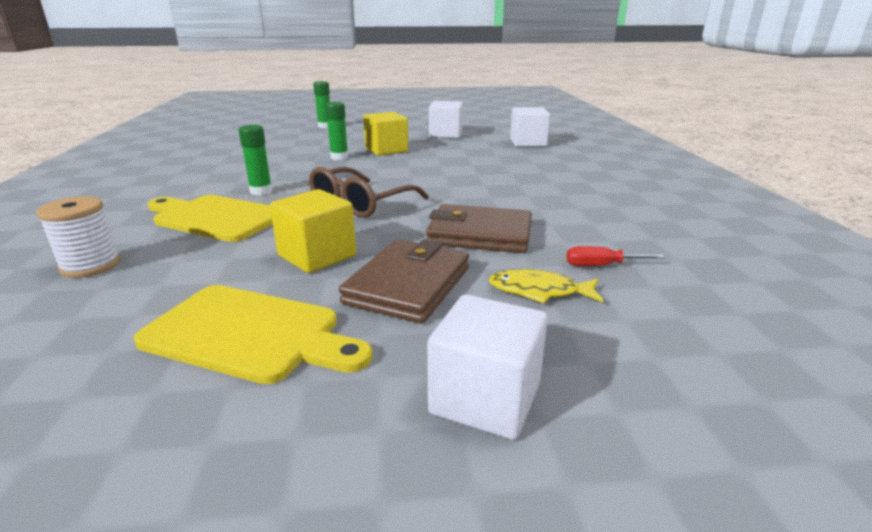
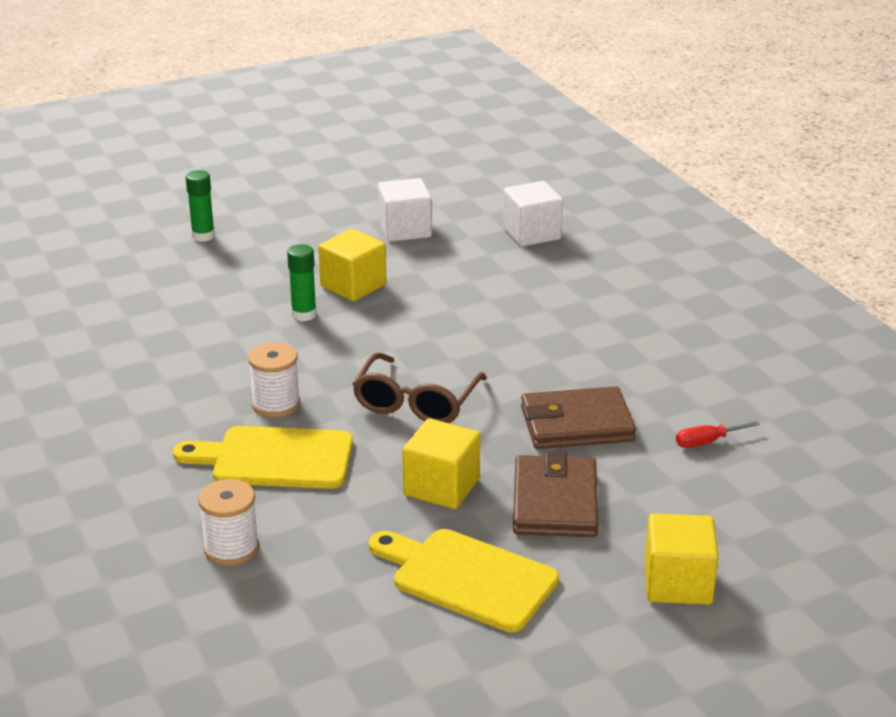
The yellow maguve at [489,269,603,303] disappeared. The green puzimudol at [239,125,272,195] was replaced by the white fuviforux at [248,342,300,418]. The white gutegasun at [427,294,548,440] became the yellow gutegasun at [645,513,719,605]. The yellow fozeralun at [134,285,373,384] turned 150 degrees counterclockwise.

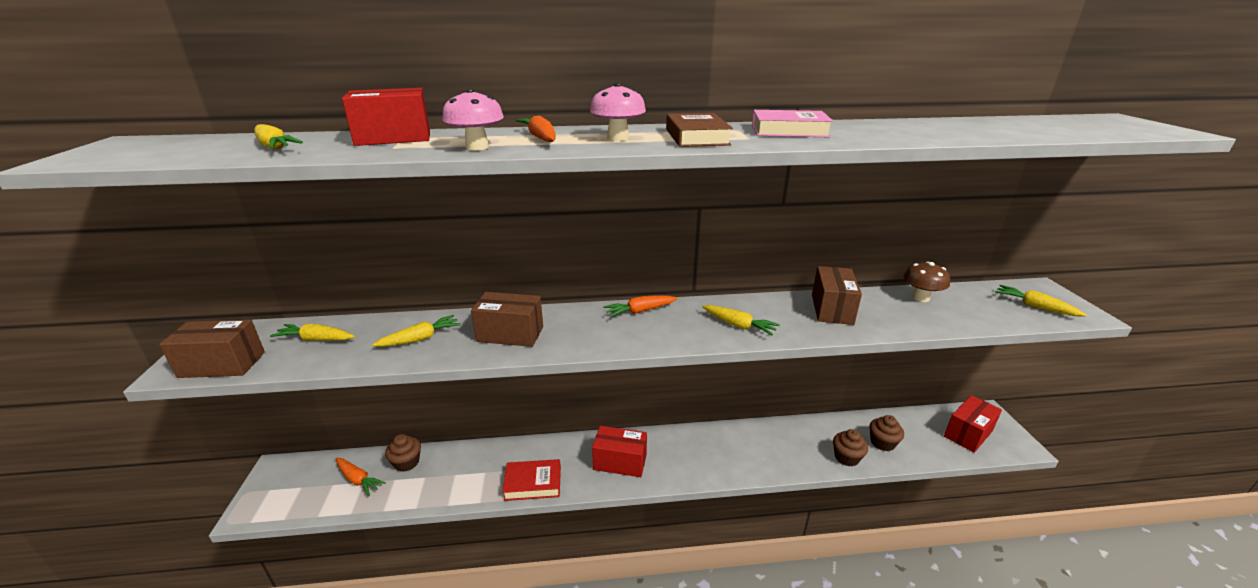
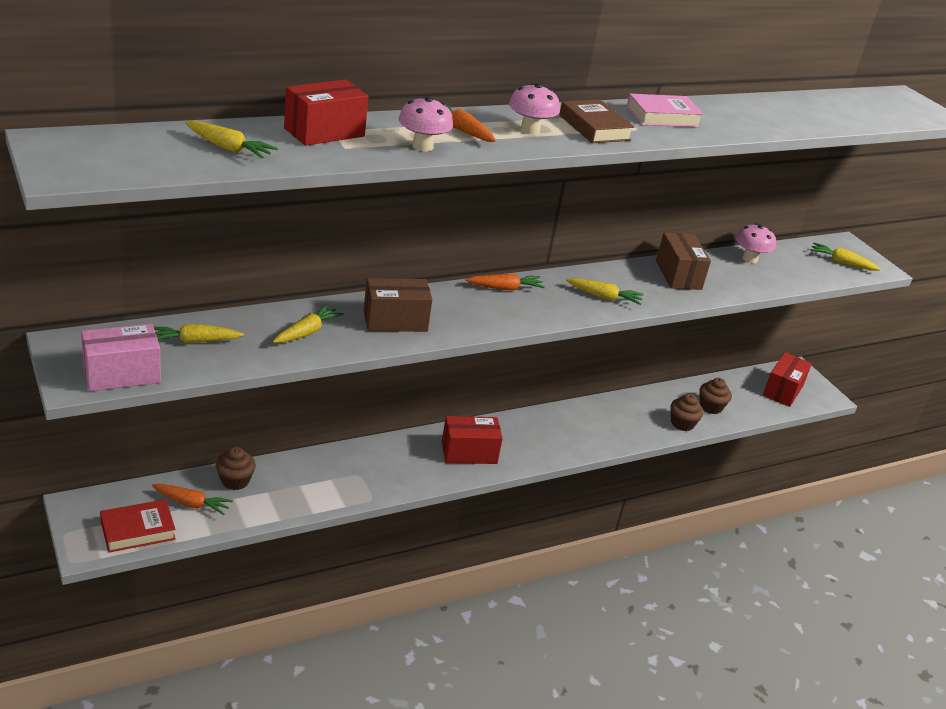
The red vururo moved from [502,459,561,501] to [100,499,175,553]. The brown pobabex at [159,320,265,378] became the pink pobabex at [81,324,161,391]. The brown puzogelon at [903,262,950,302] became the pink puzogelon at [736,223,776,263]. The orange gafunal at [603,295,678,317] turned 150 degrees counterclockwise.

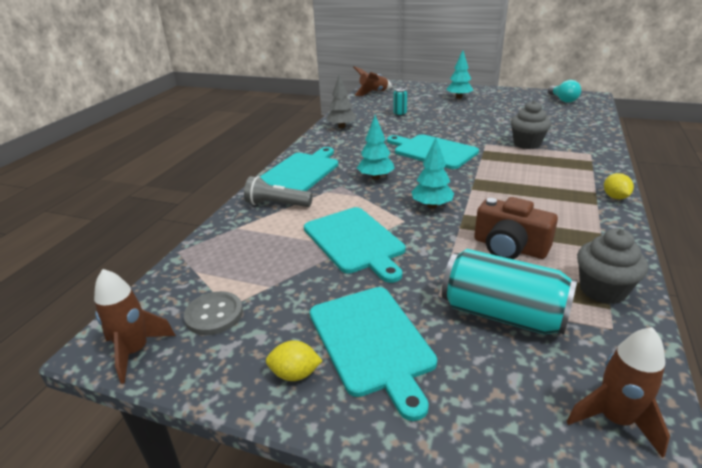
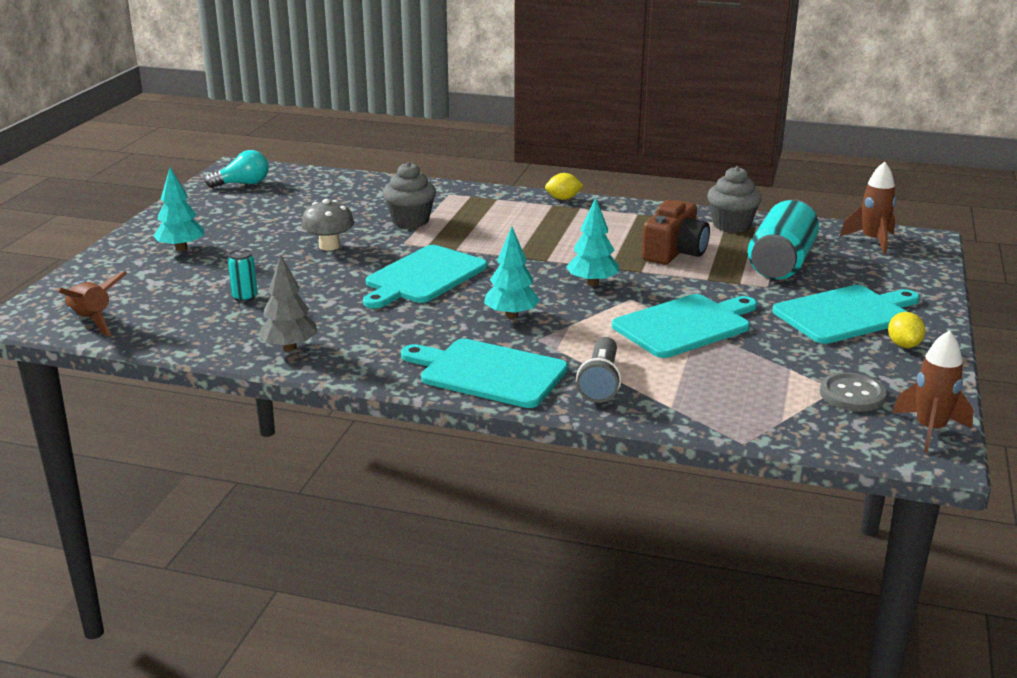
The grey puzogelon at [301,199,354,251] appeared.

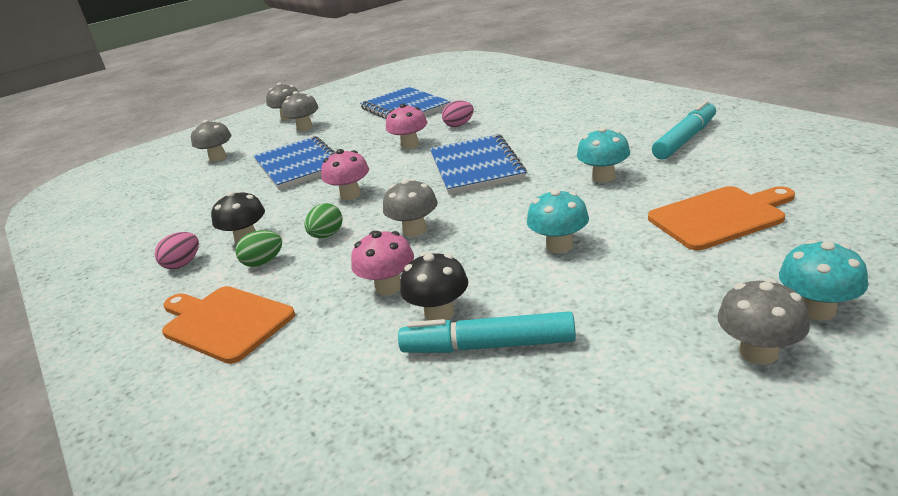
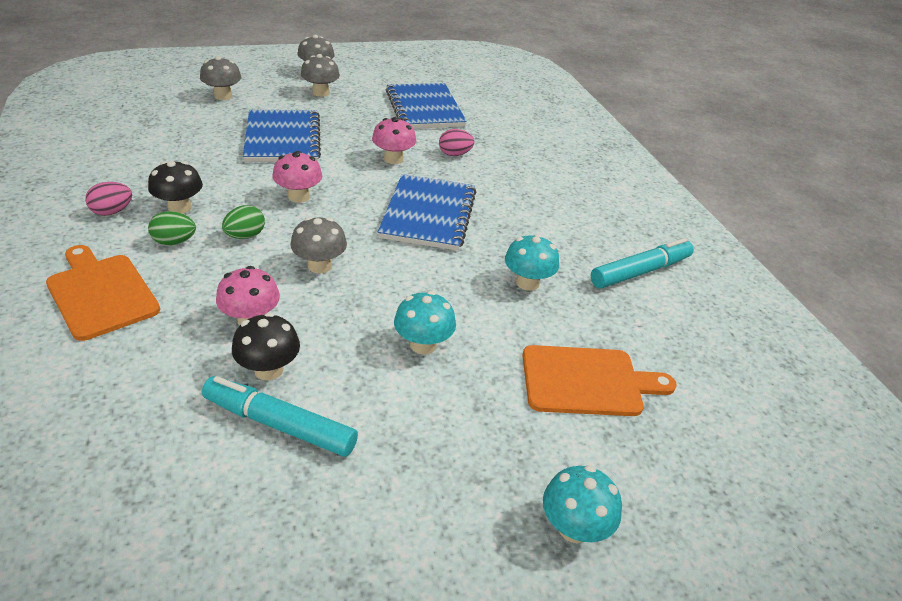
The grey puzogelon at [718,278,810,365] disappeared.

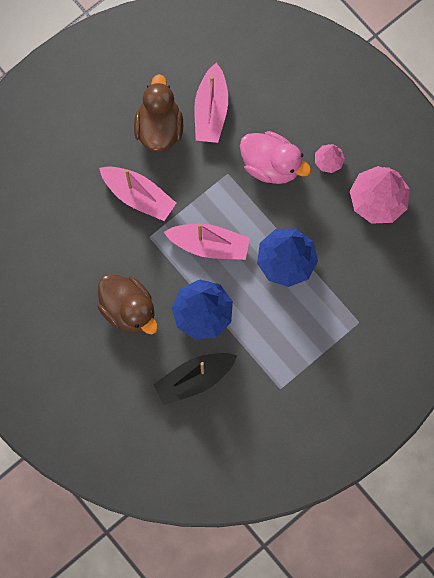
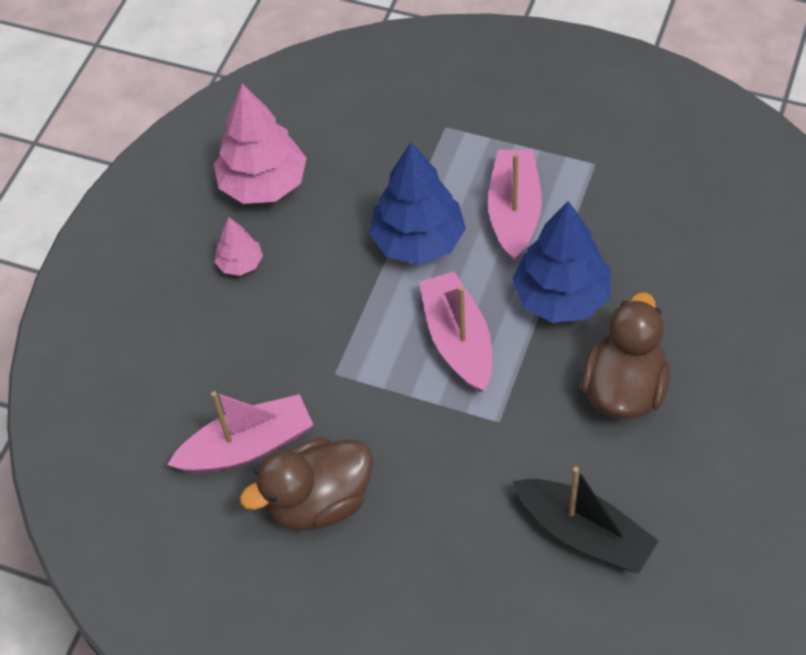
The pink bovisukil at [240,131,311,184] disappeared. The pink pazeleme moved from [99,166,176,221] to [488,150,542,261]. The black pazeleme moved from [153,353,237,405] to [513,467,659,574].

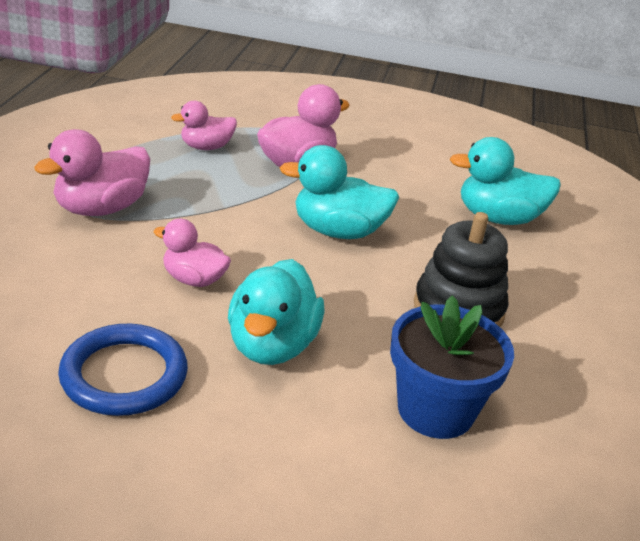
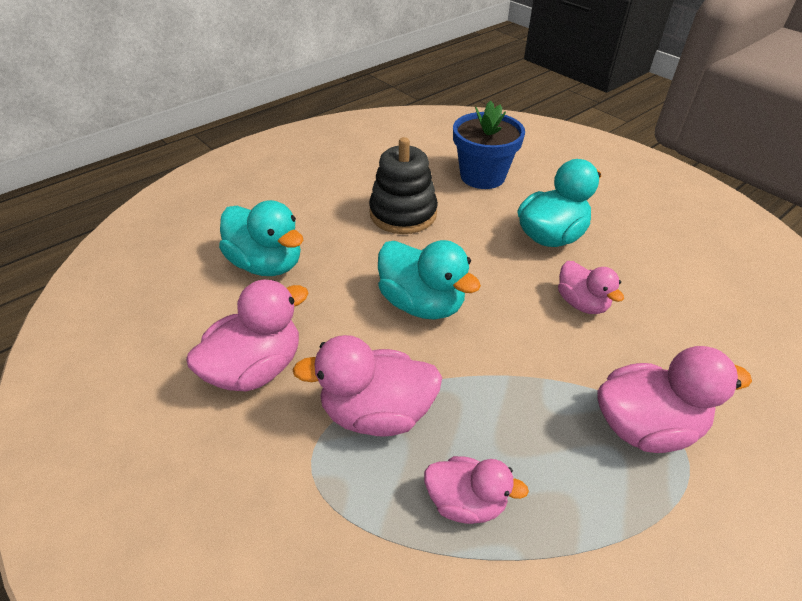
The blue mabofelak at [58,324,188,416] disappeared. The pink bovisukil at [186,280,308,391] appeared.

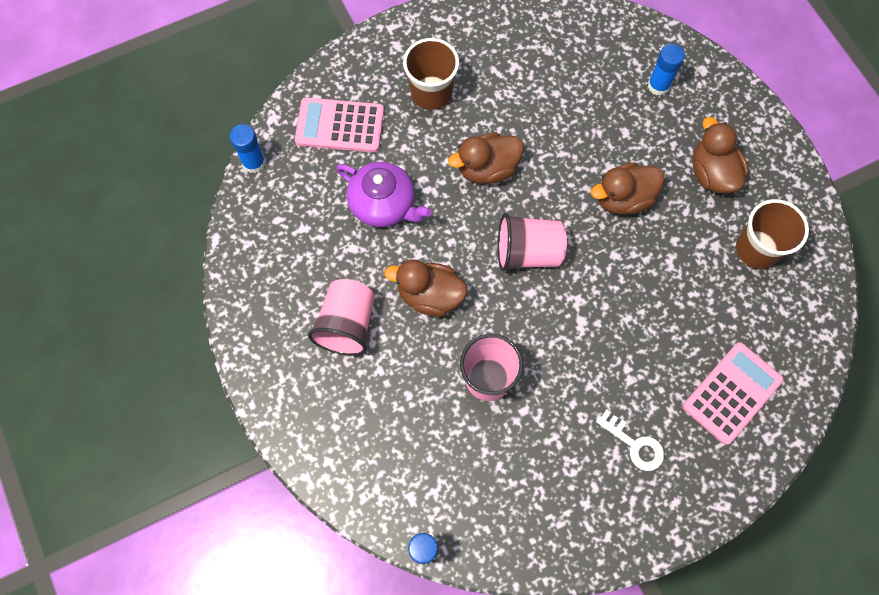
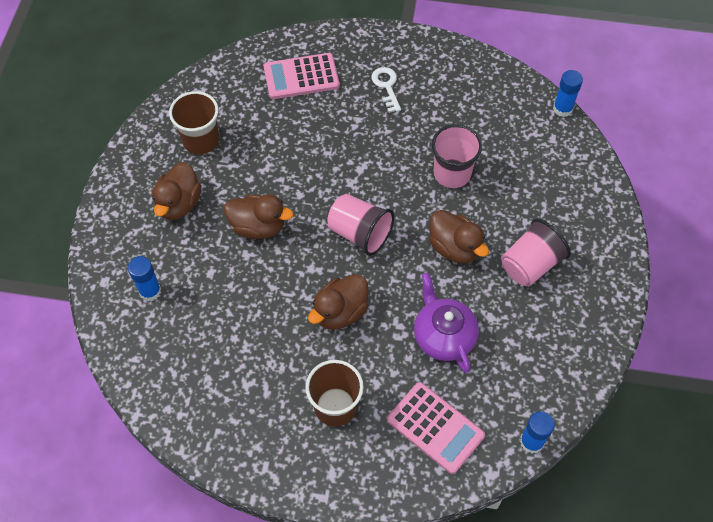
The brown bovisukil at [448,132,524,184] turned 120 degrees clockwise.

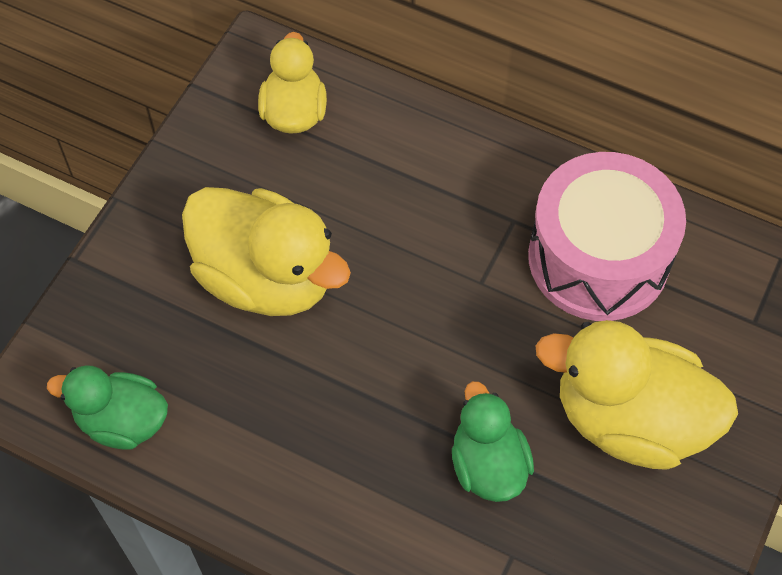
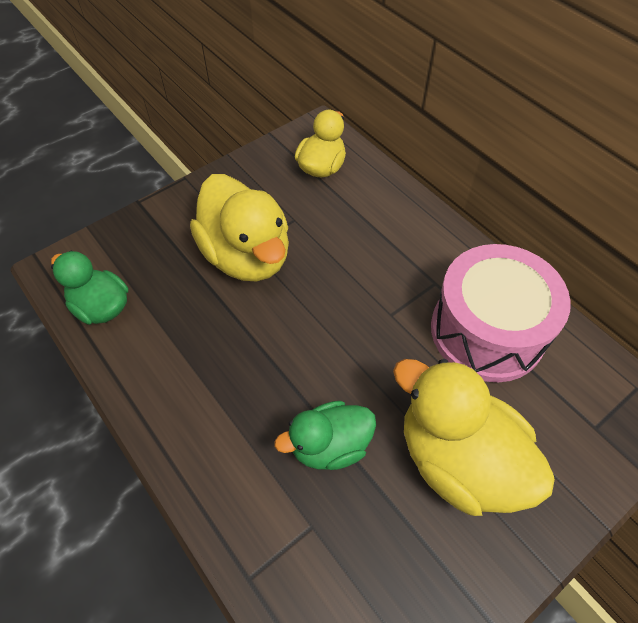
The green bovisukil at [452,381,534,502] turned 120 degrees counterclockwise.

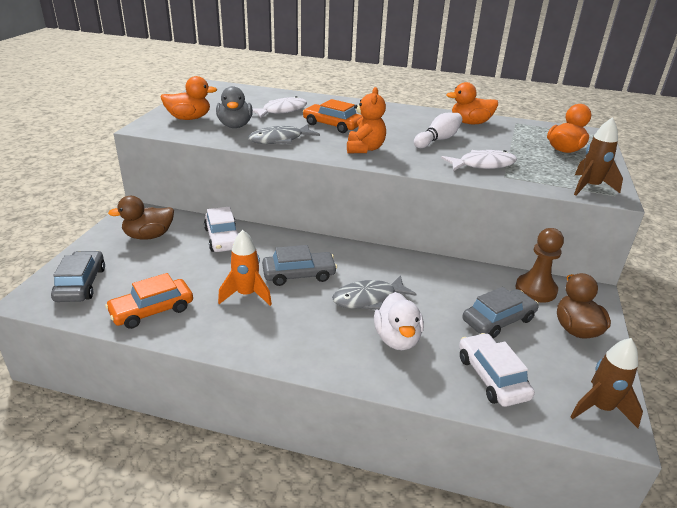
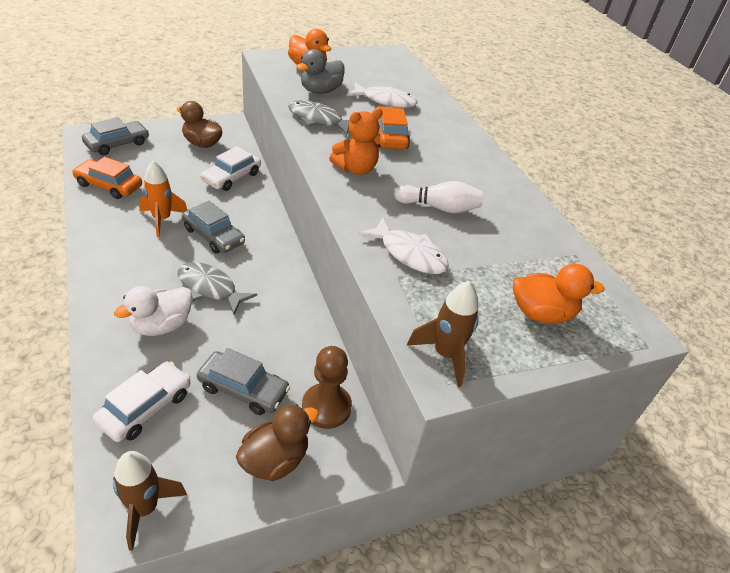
The orange bovisukil at [446,82,498,124] disappeared.

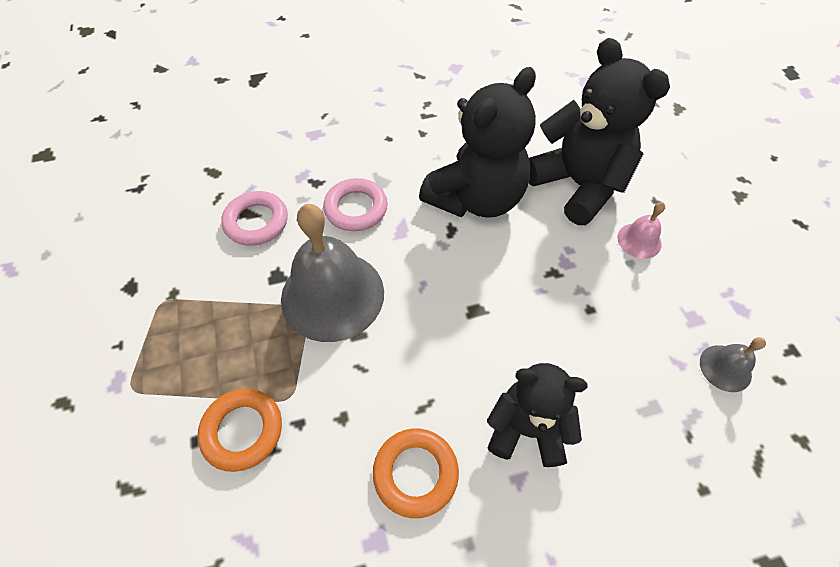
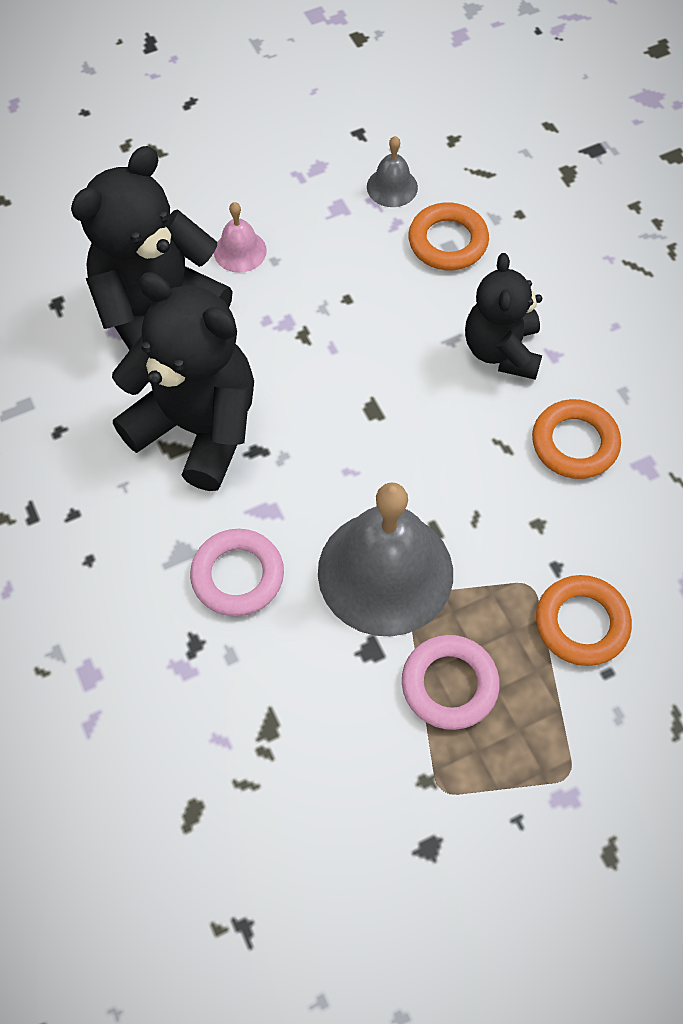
The orange mabofelak at [408,202,489,270] appeared. The pink mabofelak moved from [221,191,288,246] to [402,635,500,730].

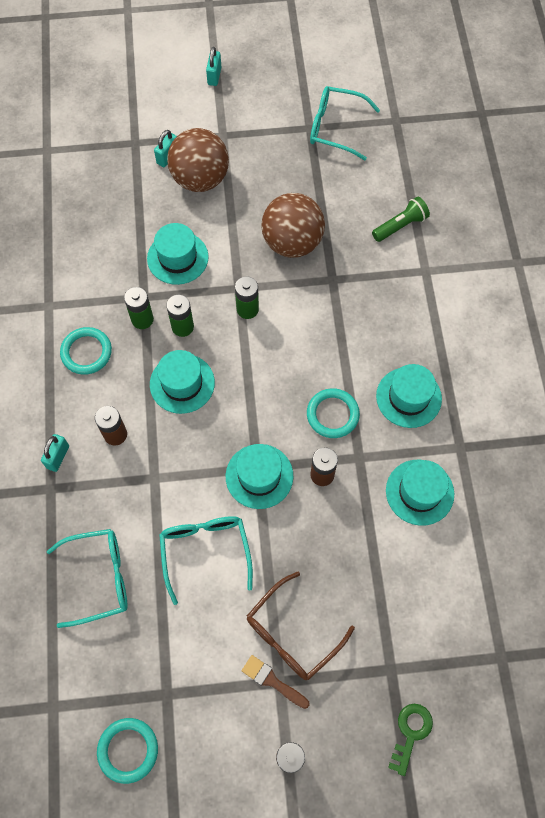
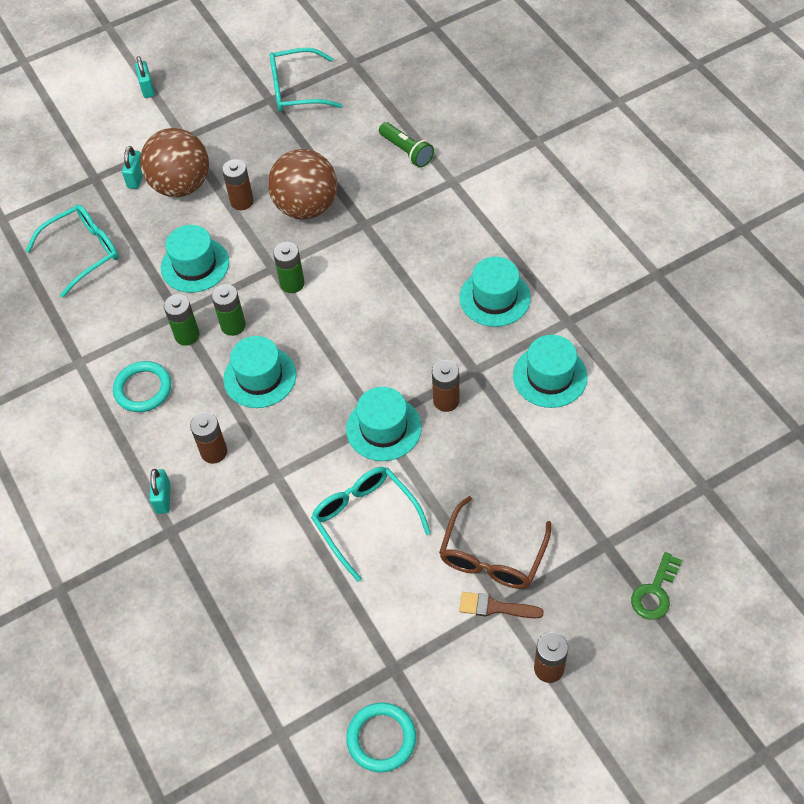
The turquoise mabofelak at [307,388,360,438] disappeared. The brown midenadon at [222,159,254,210] appeared. The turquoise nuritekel moved from [47,529,127,628] to [26,204,119,298]. The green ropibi at [372,197,430,242] turned 105 degrees clockwise. The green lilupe at [388,704,433,776] turned 150 degrees counterclockwise.

